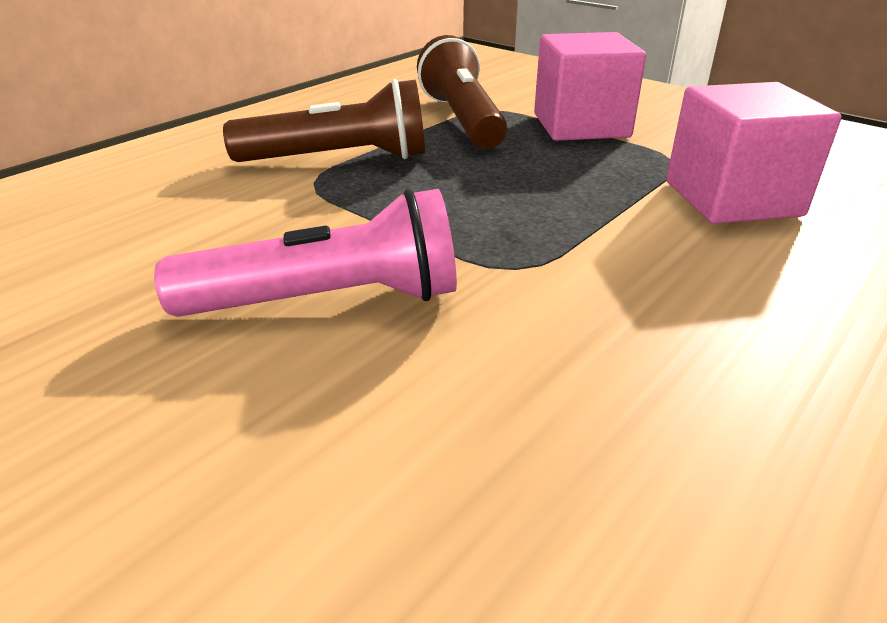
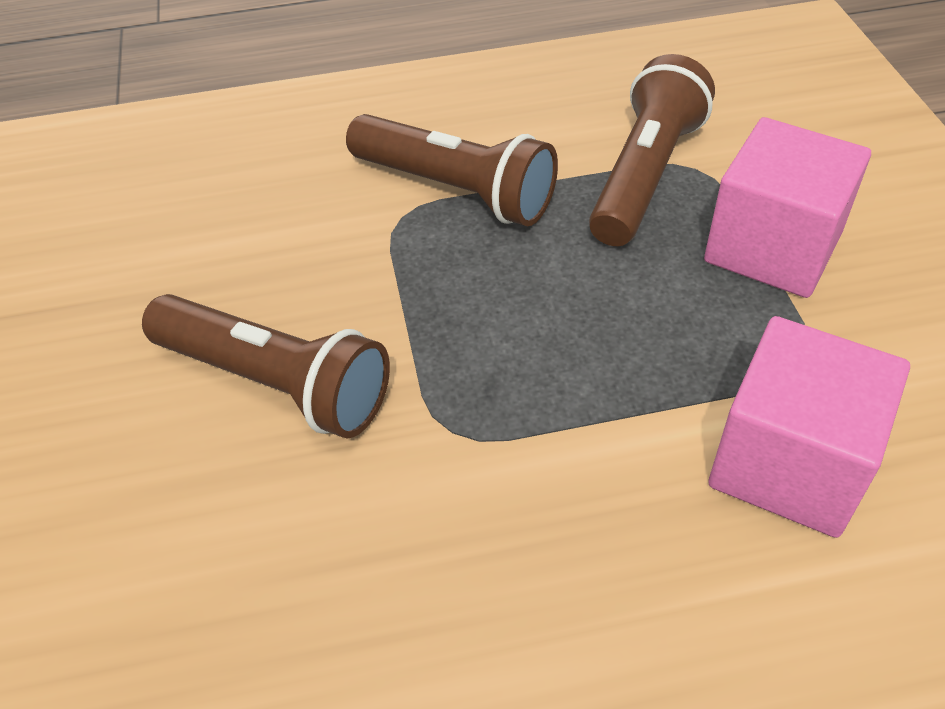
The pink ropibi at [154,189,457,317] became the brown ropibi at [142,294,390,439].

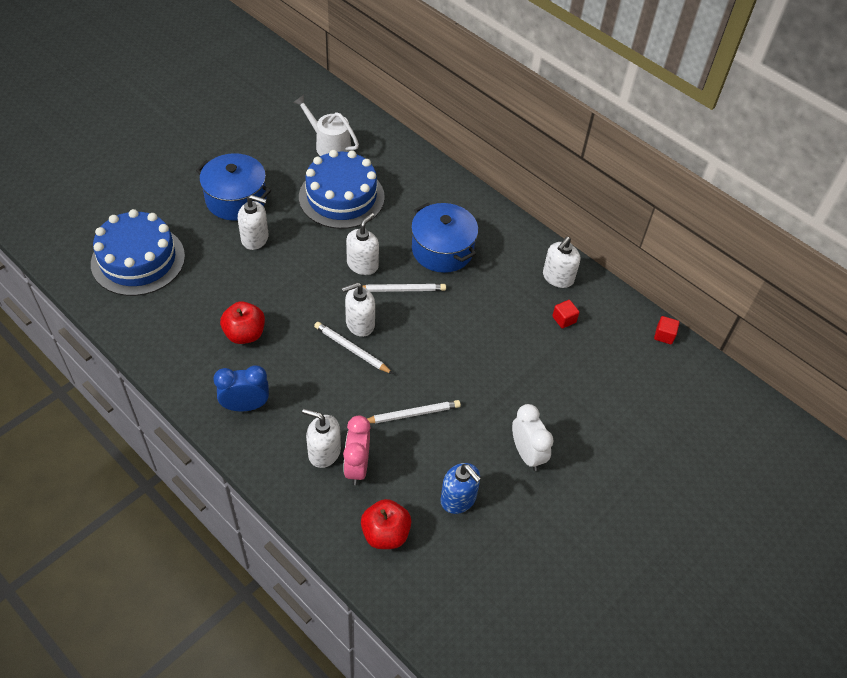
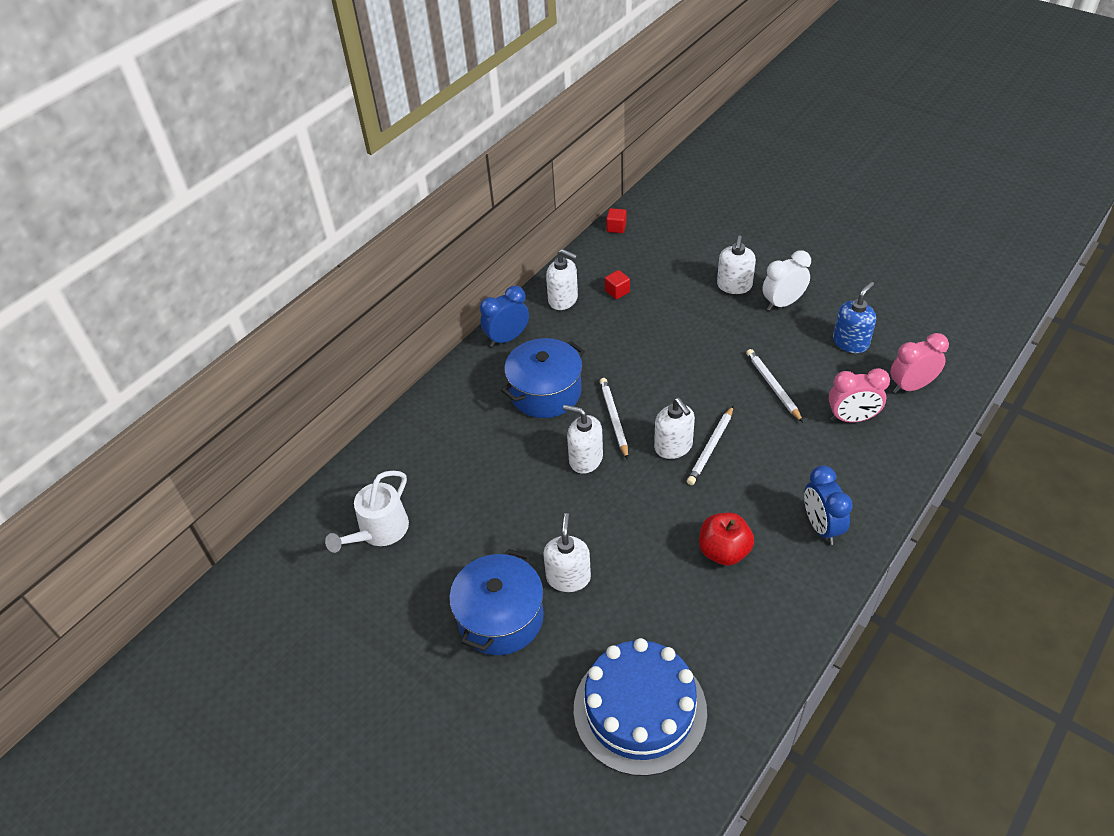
The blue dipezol at [299,150,385,229] disappeared. The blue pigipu at [480,286,529,347] appeared. The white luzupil moved from [302,409,341,468] to [717,236,756,294]. The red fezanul at [361,499,412,549] was replaced by the pink pigipu at [890,333,949,393].

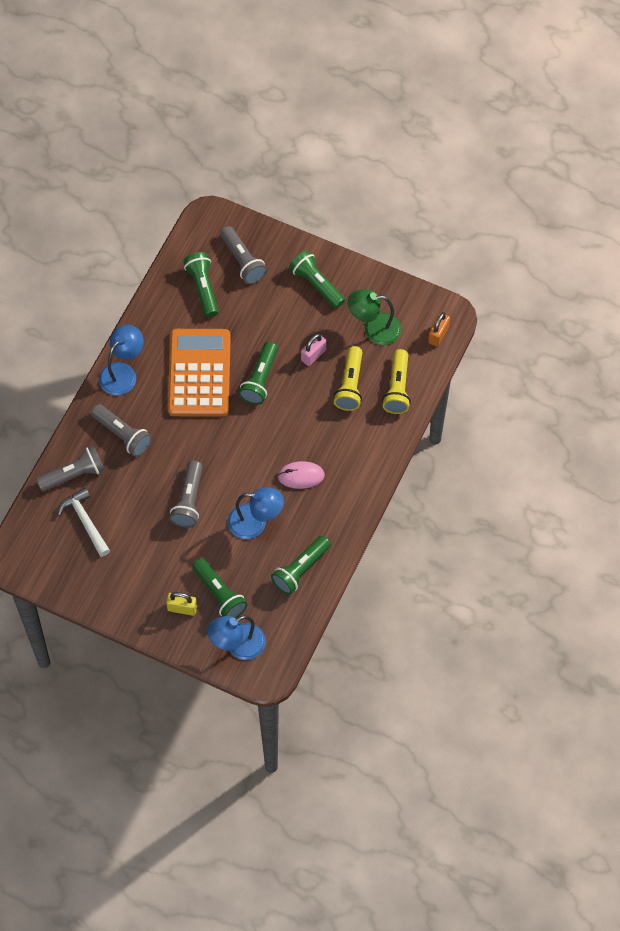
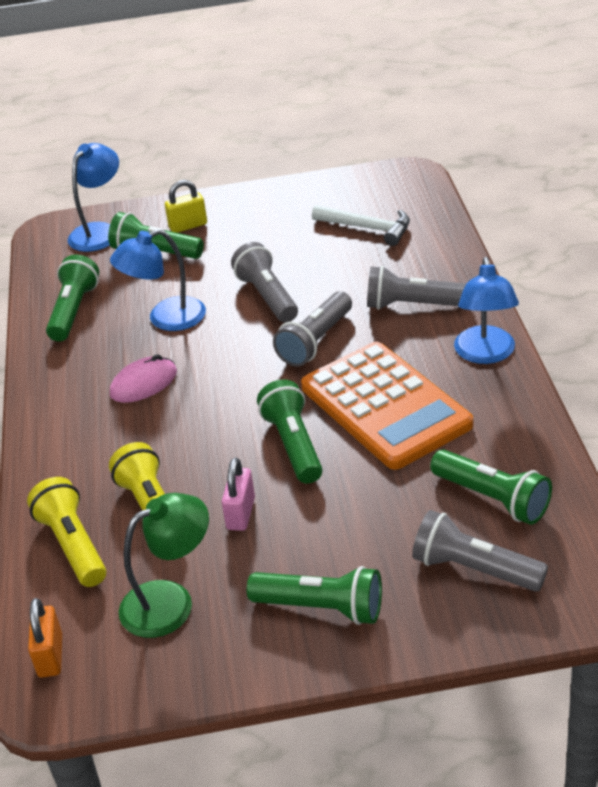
The grey ropibi moved from [36,446,105,491] to [273,291,352,367].

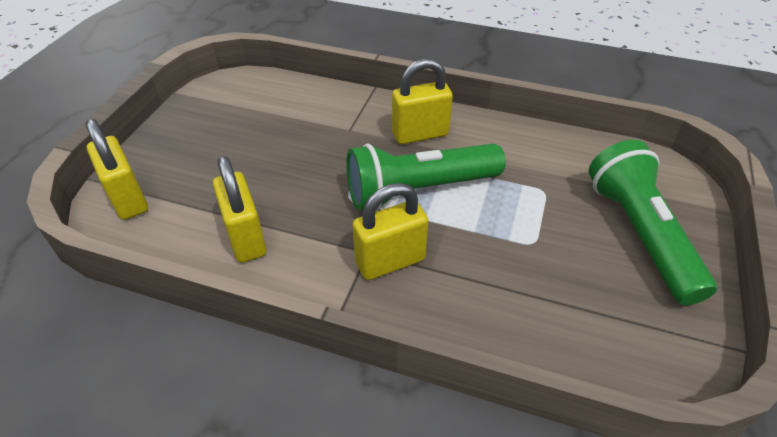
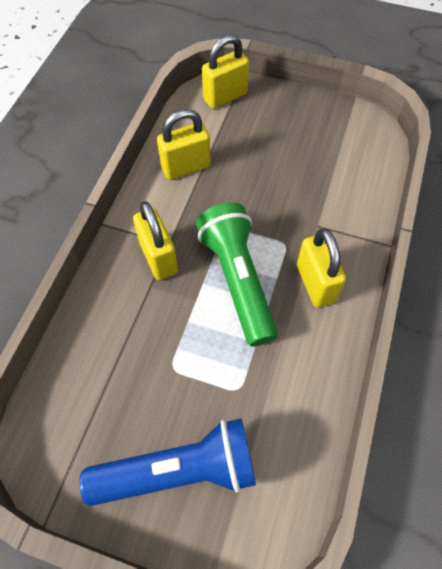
The green ropibi at [589,140,717,306] became the blue ropibi at [79,418,256,506].

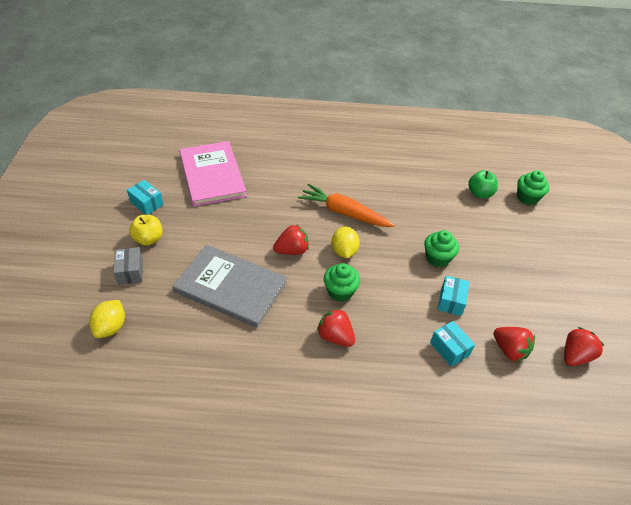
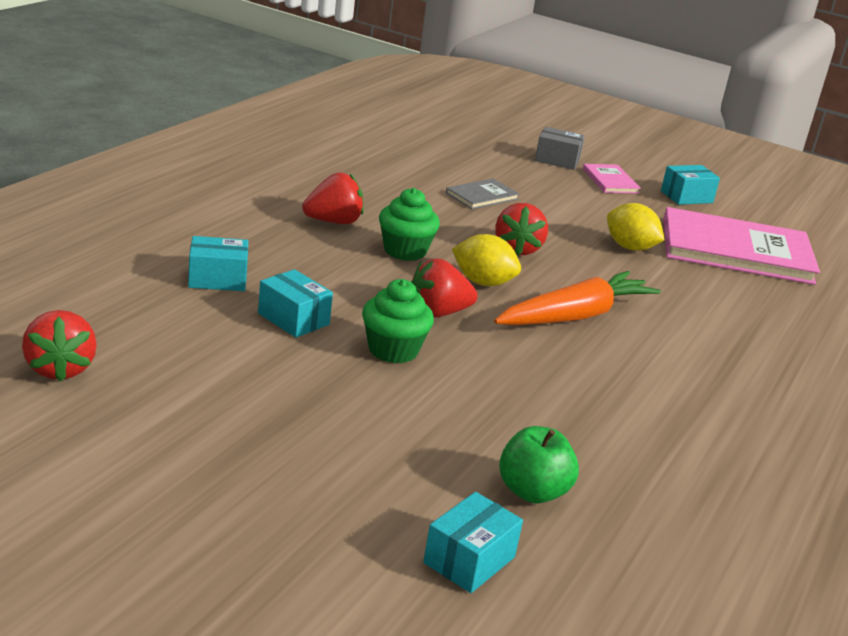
The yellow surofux moved from [89,300,125,338] to [607,203,665,251]. The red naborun moved from [493,327,535,362] to [411,258,478,318]. The yellow fezanul at [129,215,163,246] was replaced by the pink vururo at [583,164,641,194]. The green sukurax at [517,170,549,205] was replaced by the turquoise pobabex at [423,492,523,593]. The grey vururo at [173,245,287,328] changed to 0.45 times the size.

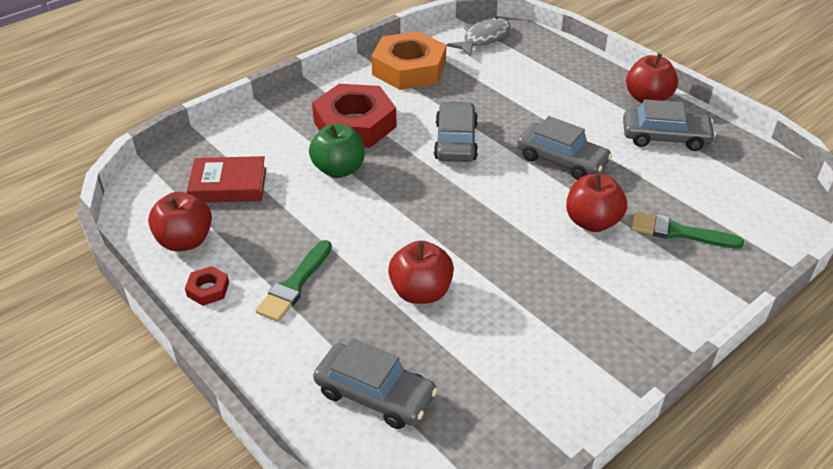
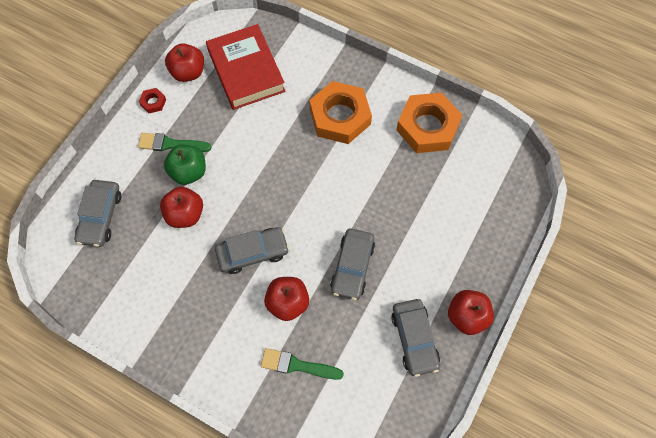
The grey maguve at [447,17,511,57] disappeared. The green fezanul moved from [309,123,365,178] to [164,145,206,185]. The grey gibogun moved from [434,101,478,162] to [215,227,289,274]. The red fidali at [312,84,397,148] became the orange fidali at [309,81,372,144]. The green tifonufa at [631,212,744,248] turned 75 degrees counterclockwise. The red vururo at [187,156,266,203] changed to 1.58 times the size.

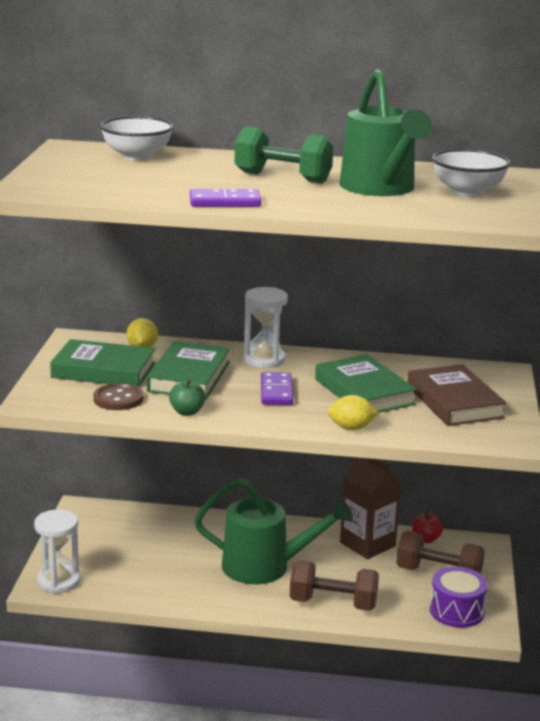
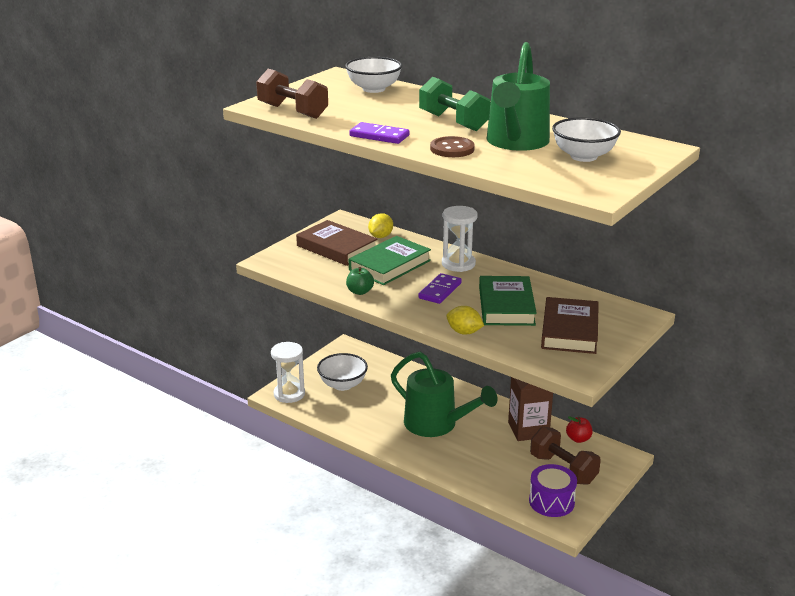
The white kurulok at [317,353,368,391] appeared. The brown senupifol moved from [93,383,143,410] to [430,136,475,157]. The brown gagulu moved from [290,561,379,611] to [256,69,328,119]. The green vururo at [50,339,155,387] became the brown vururo at [296,220,377,266].

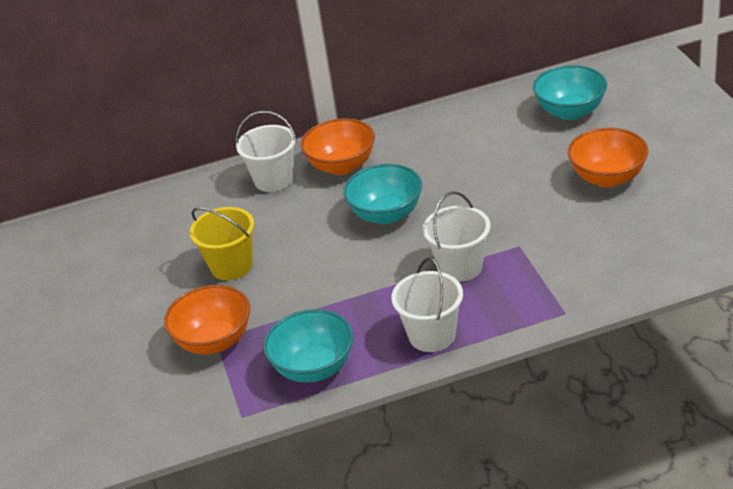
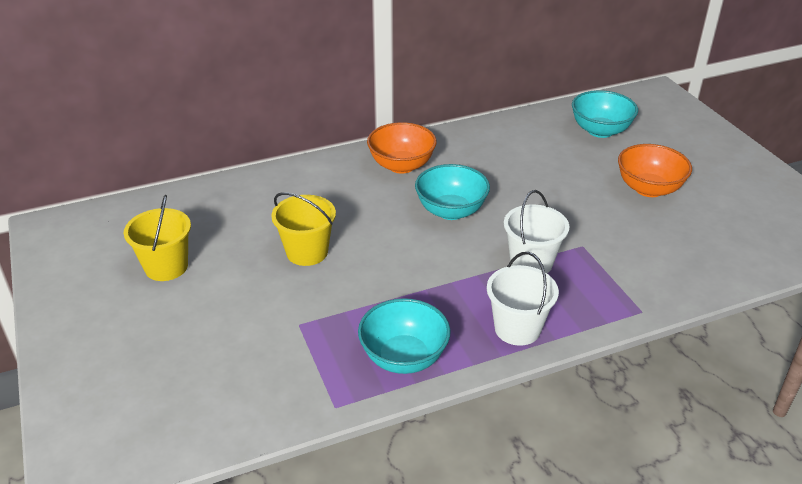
The orange kurulok at [164,285,250,355] disappeared. The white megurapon at [236,111,297,192] disappeared. The yellow megurapon at [124,195,191,281] appeared.

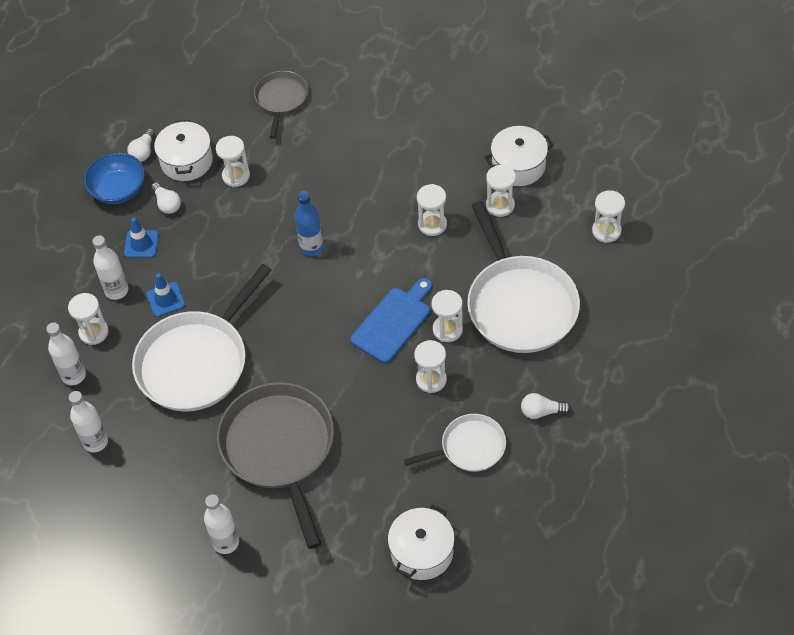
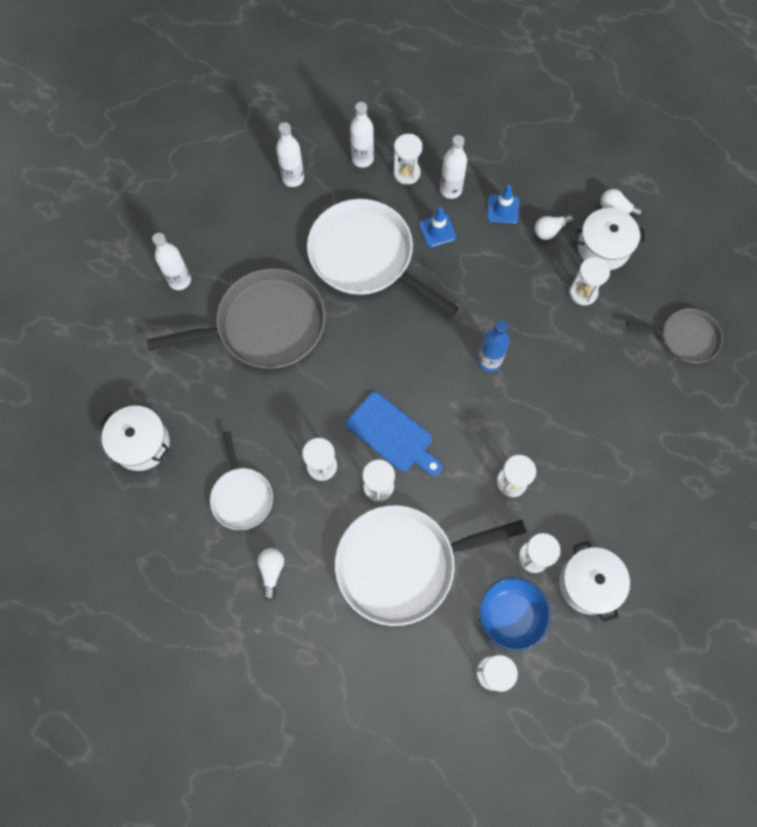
The blue kurulok moved from [84,153,145,204] to [479,577,551,651].

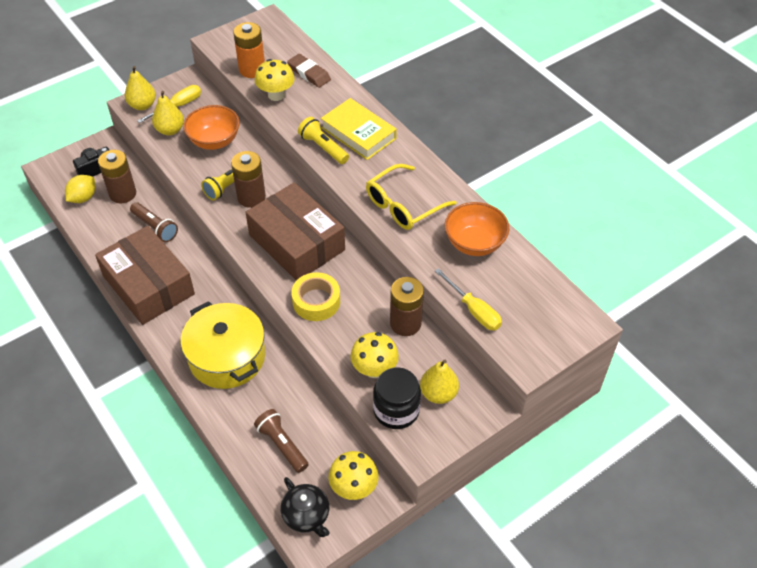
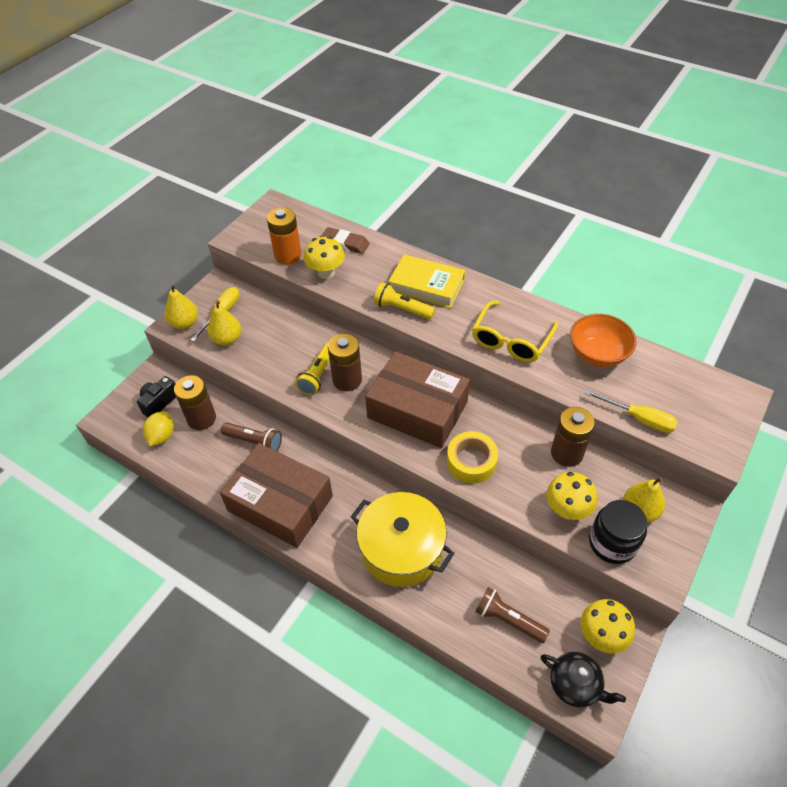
The orange kurulok at [183,105,240,150] disappeared.

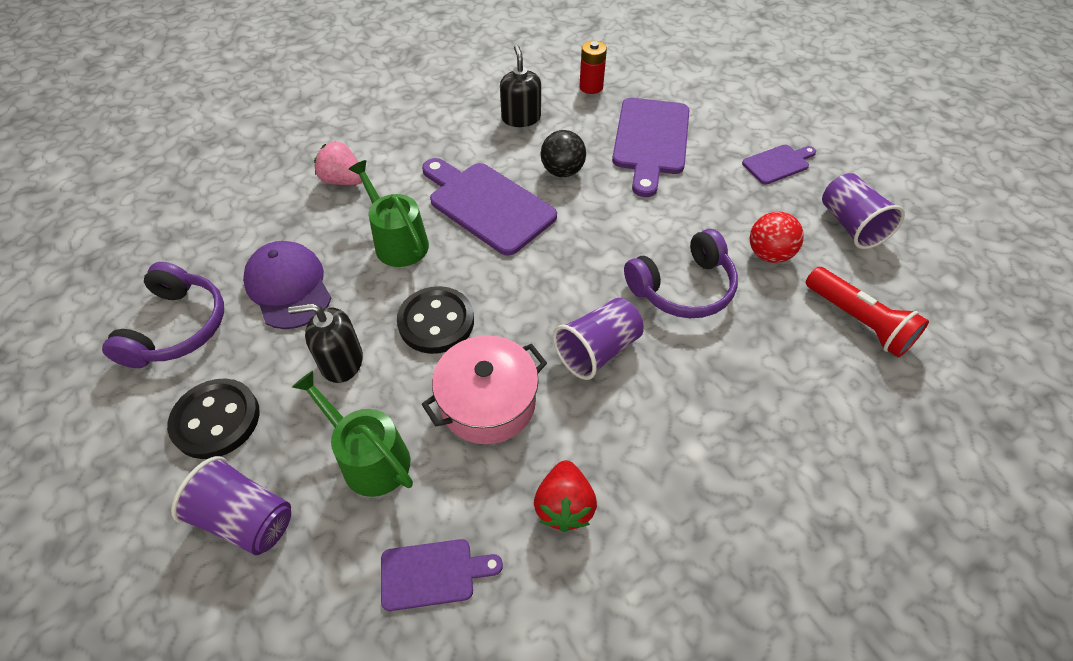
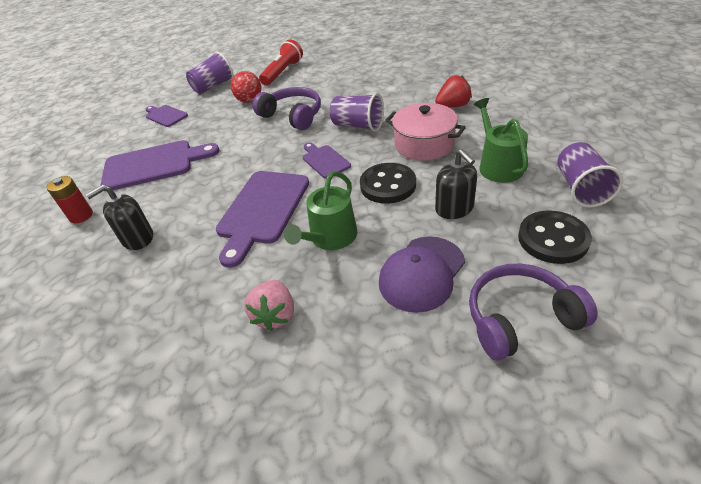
The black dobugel at [540,130,586,177] disappeared. The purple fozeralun moved from [381,539,503,611] to [303,143,351,179]. The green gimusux at [292,371,413,497] turned 150 degrees clockwise.

